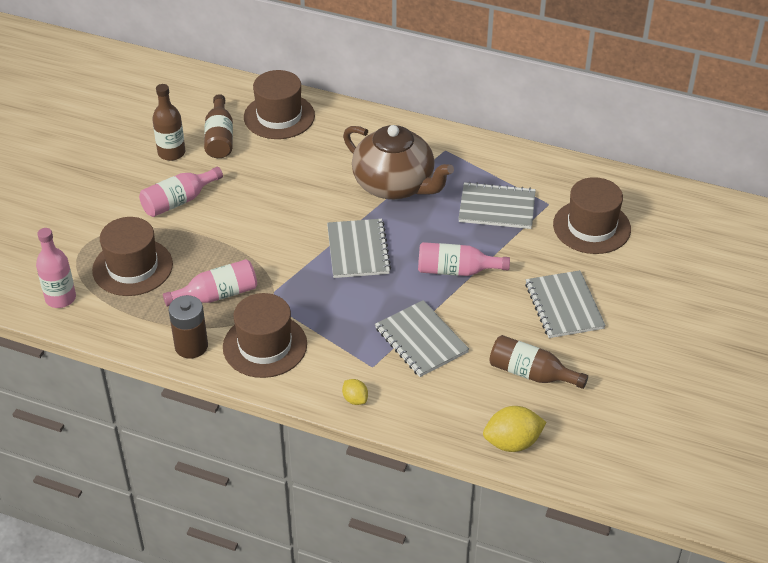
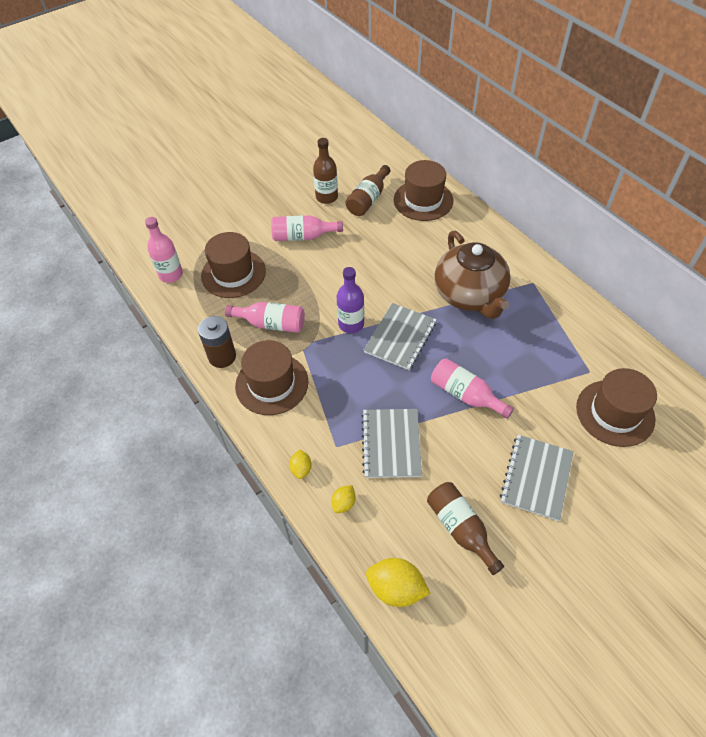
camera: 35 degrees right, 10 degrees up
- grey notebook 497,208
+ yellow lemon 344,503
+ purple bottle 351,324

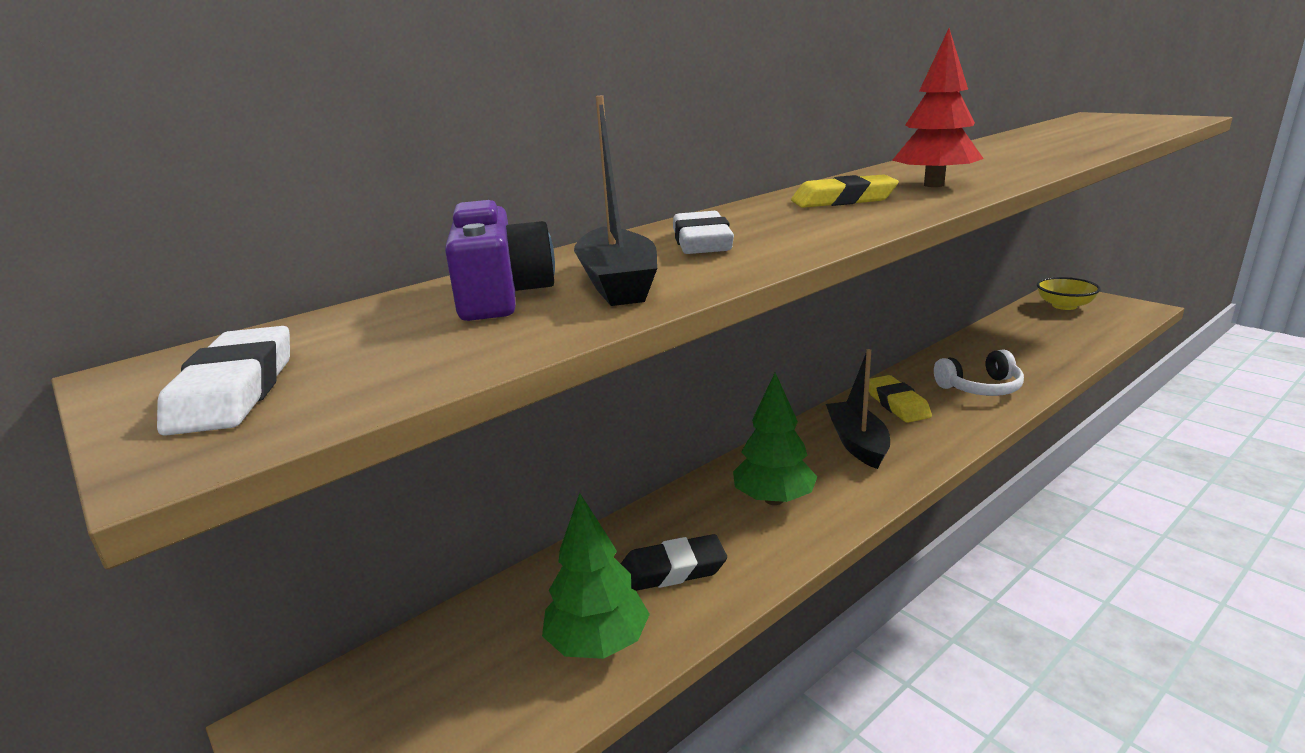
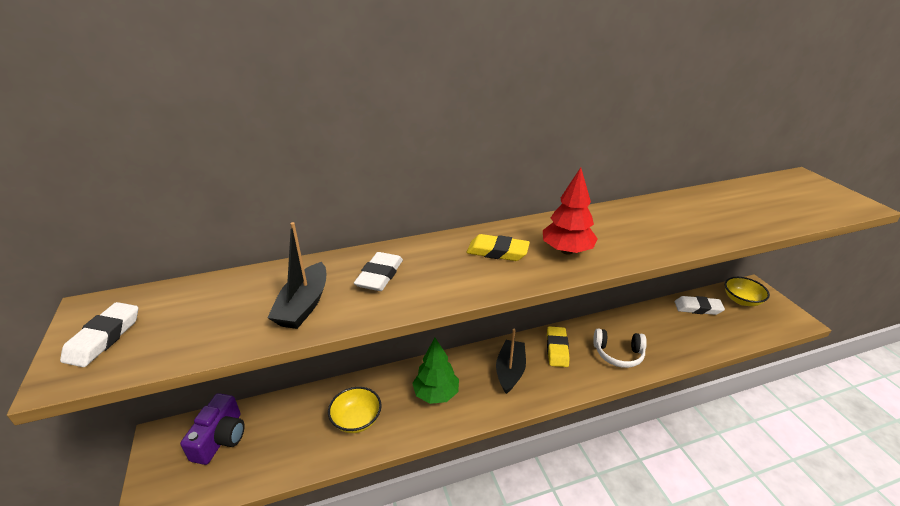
camera: 20 degrees right, 10 degrees up
- green tree 598,643
+ white eraser 697,308
~ purple camera 501,295 to 220,438
~ black eraser 672,570 to yellow bowl 356,420

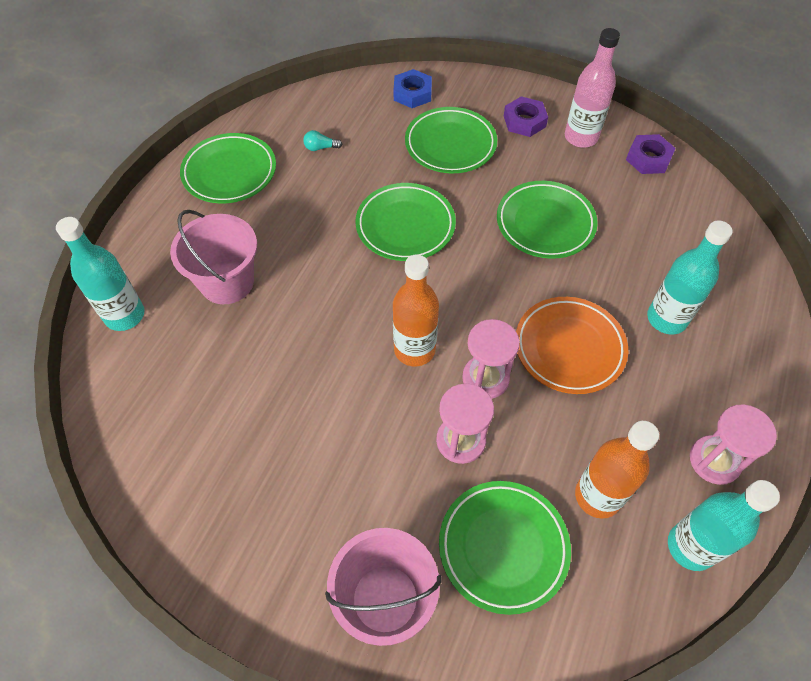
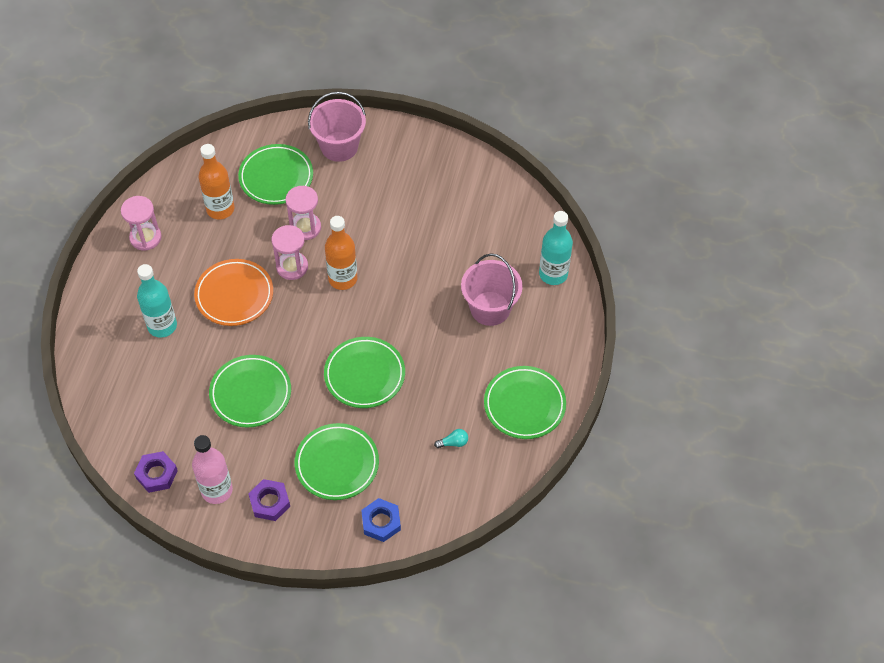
camera: 170 degrees right, 0 degrees up
- turquoise bottle 691,547

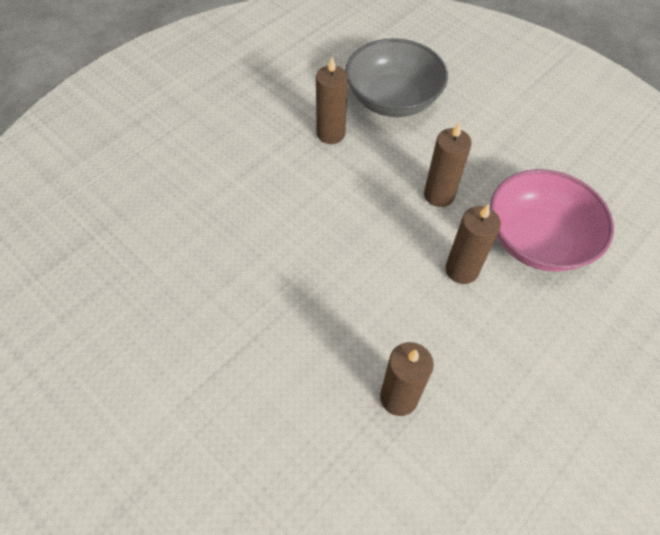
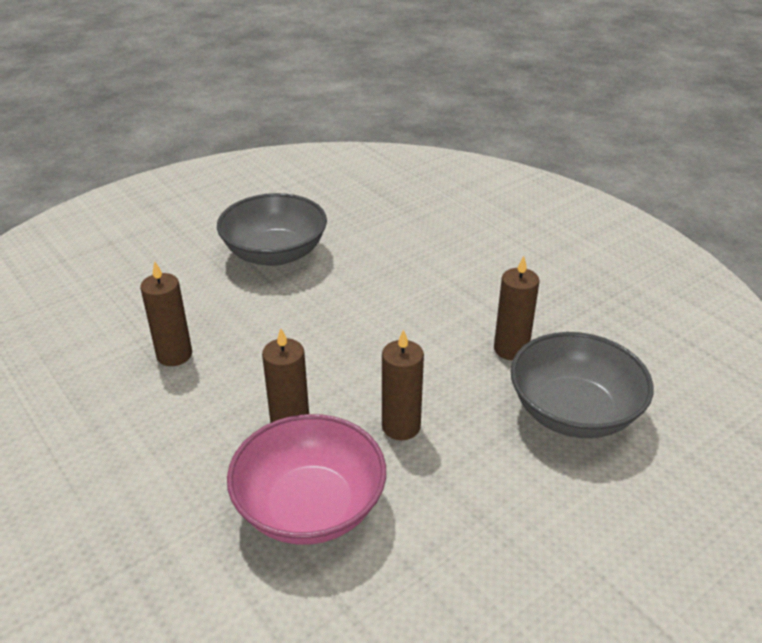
camera: 100 degrees right, 20 degrees down
+ grey bowl 275,253

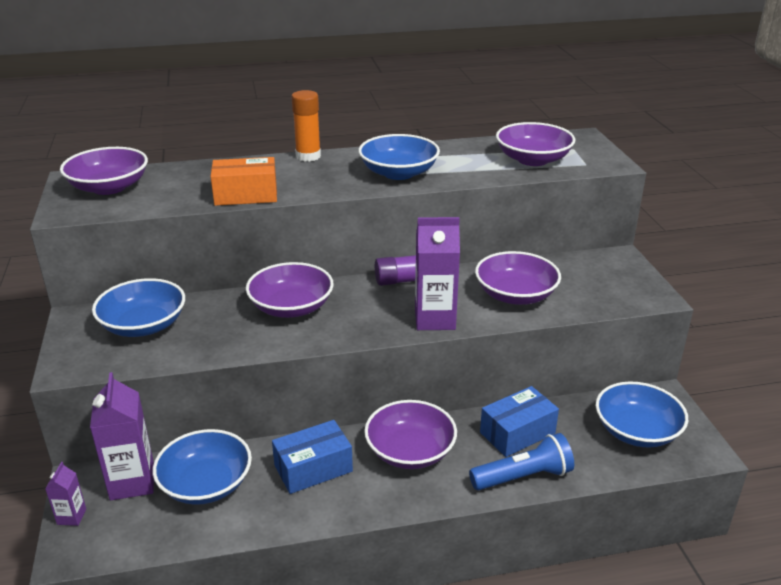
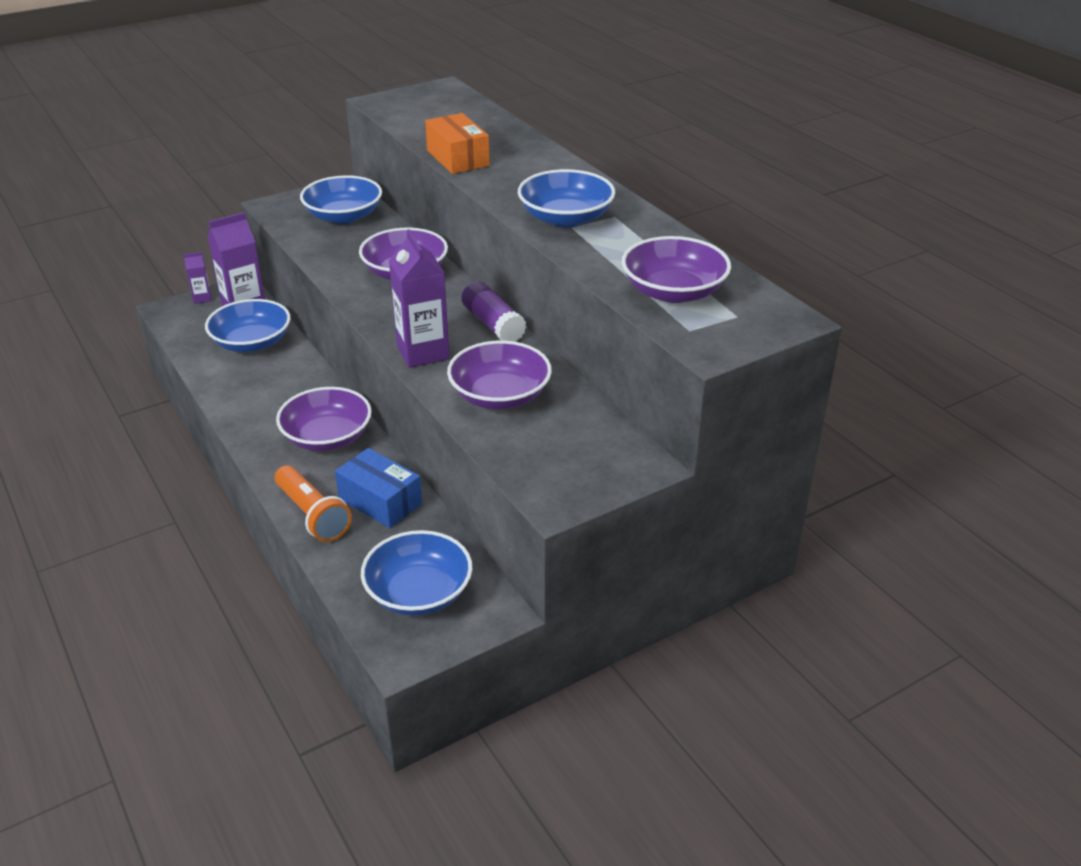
camera: 70 degrees right, 5 degrees up
- purple bowl 109,187
- blue box 313,468
- orange glue stick 308,156
~ blue flashlight 523,477 to orange flashlight 312,515

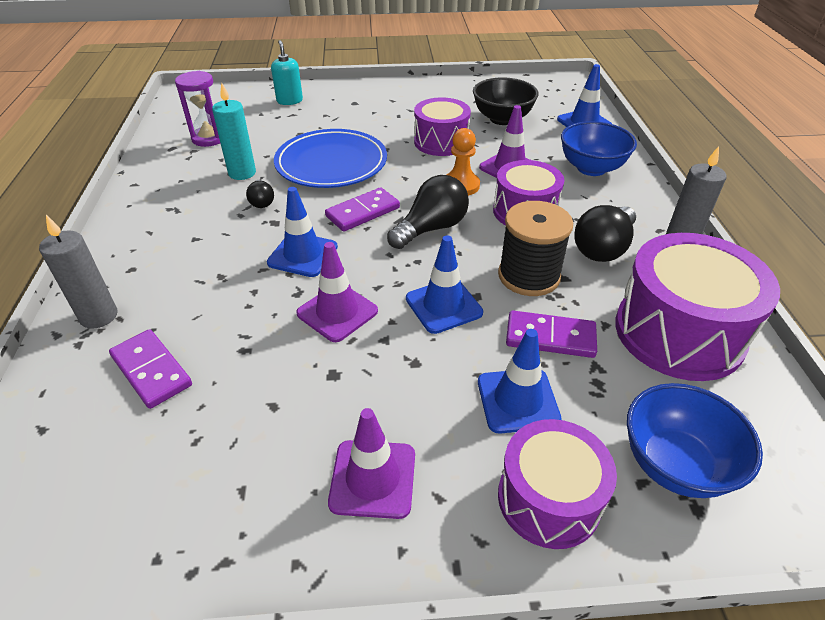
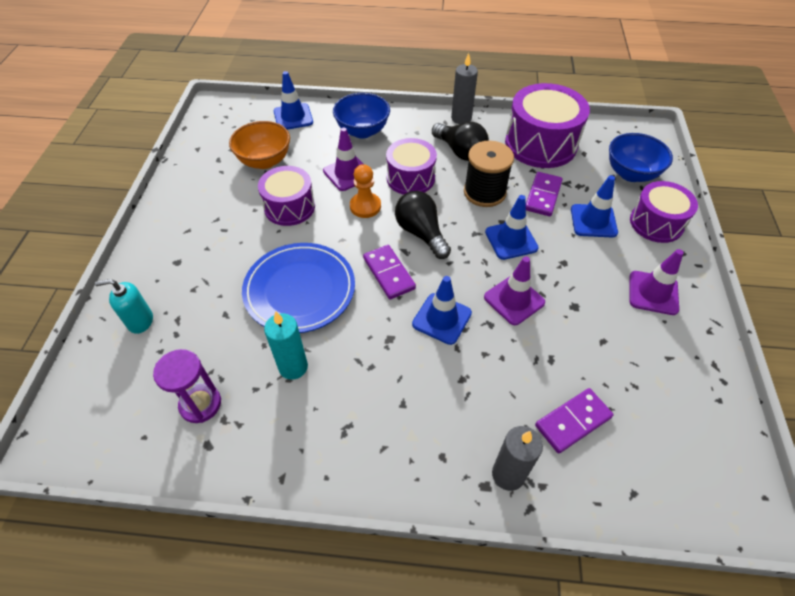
camera: 80 degrees left, 10 degrees up
- black light bulb 262,201
~ black bowl 502,119 to orange bowl 265,161

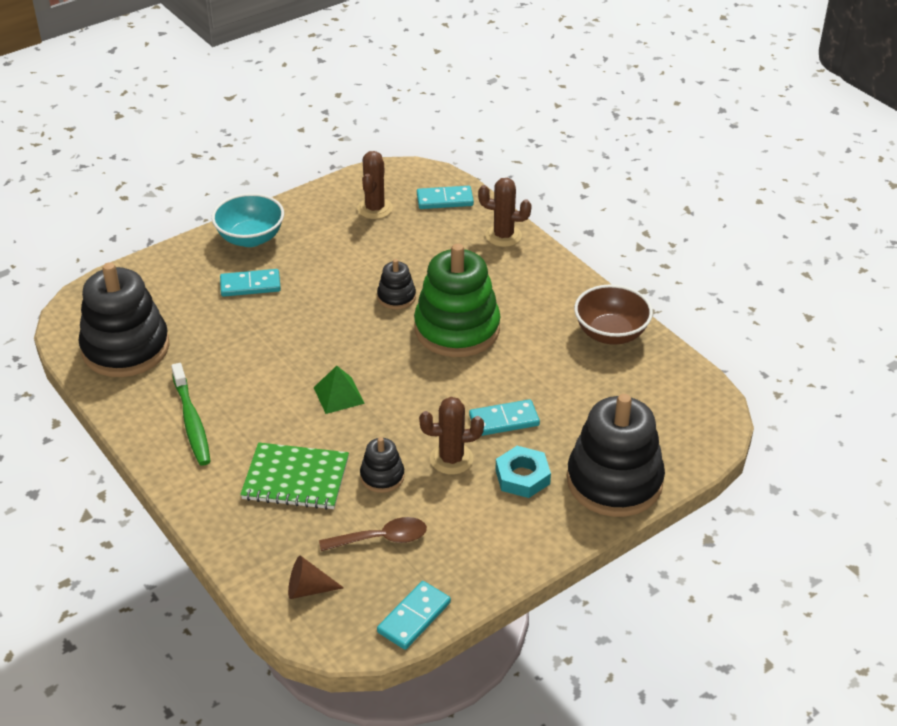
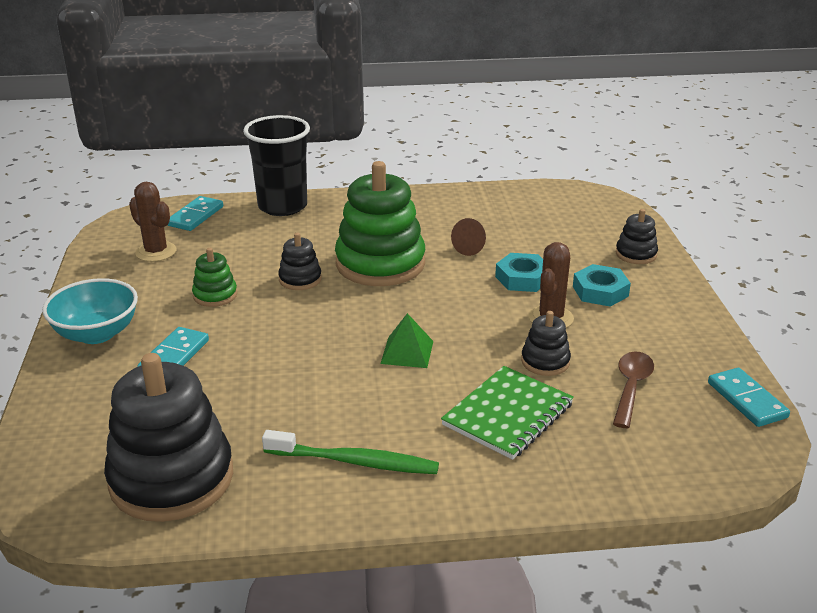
camera: 60 degrees left, 10 degrees down
- brown bowl 611,333
+ green stacking toy 215,295
~ brown cone 308,589 to 471,247
~ turquoise domino 504,420 to turquoise nut 522,278
~ brown cactus 503,236 to black cup 282,206
~ black stacking toy 614,481 = 636,254 x0.46

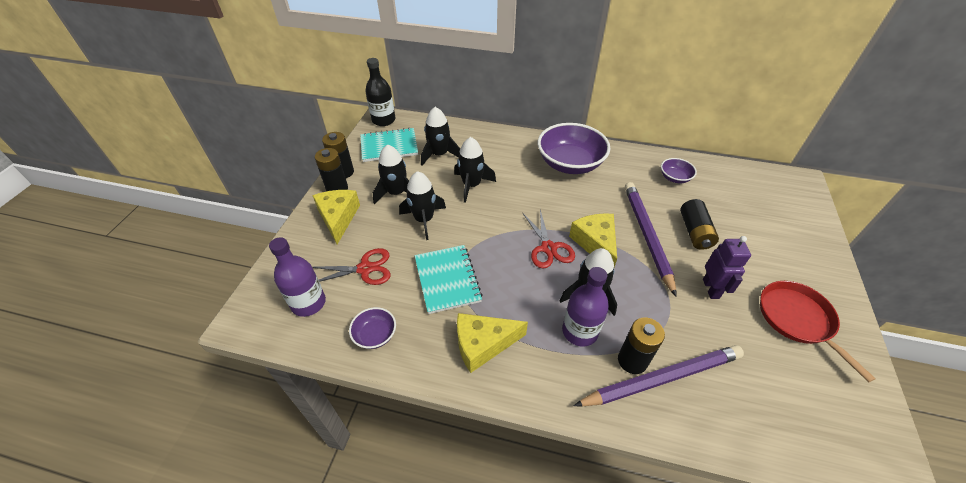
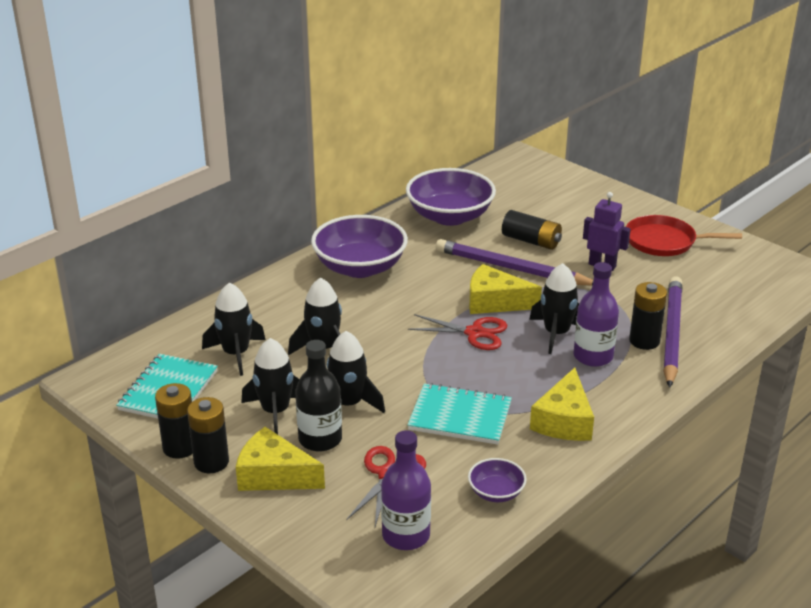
camera: 60 degrees left, 15 degrees down
~ black bottle 383,120 to 320,439
~ purple bowl 674,178 = 450,216 x2.11

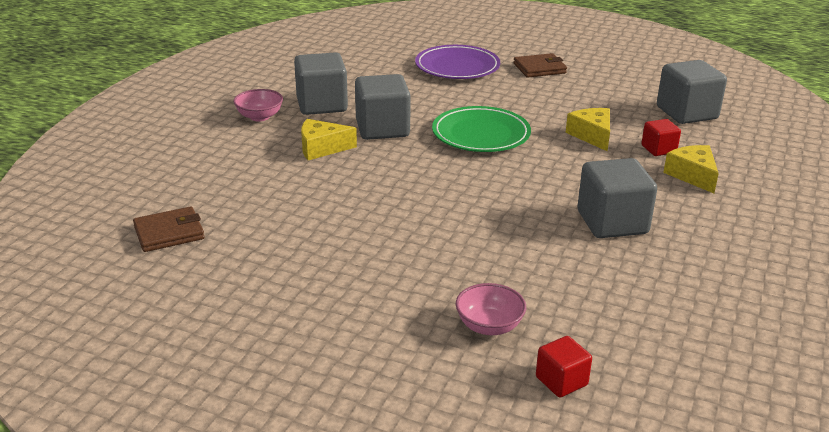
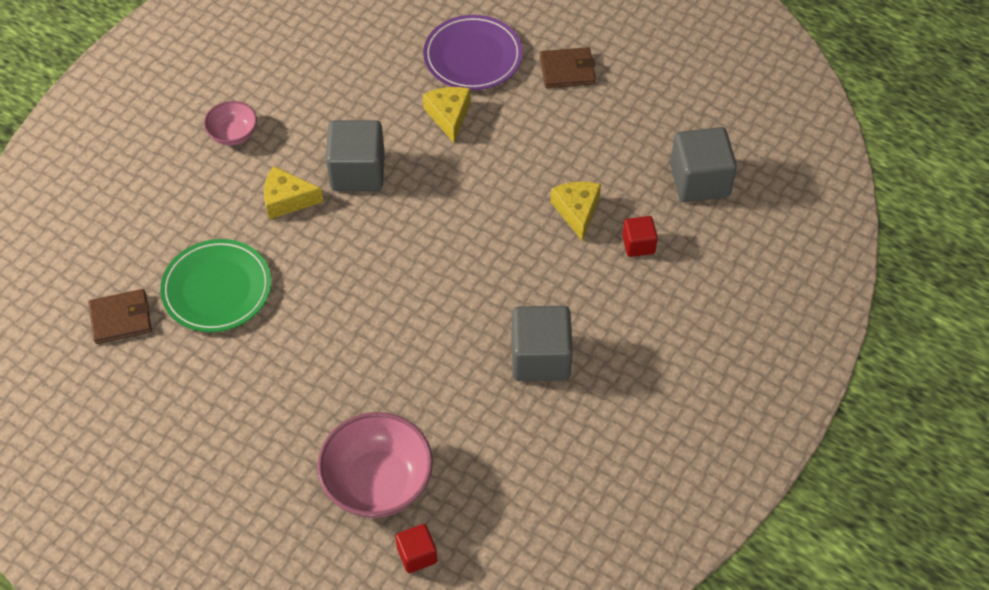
camera: 10 degrees right, 25 degrees up
- grey cube 322,105
~ green plate 481,134 to 217,289
~ yellow cheese 692,175 to 449,116
~ pink bowl 489,326 = 378,483 x1.86

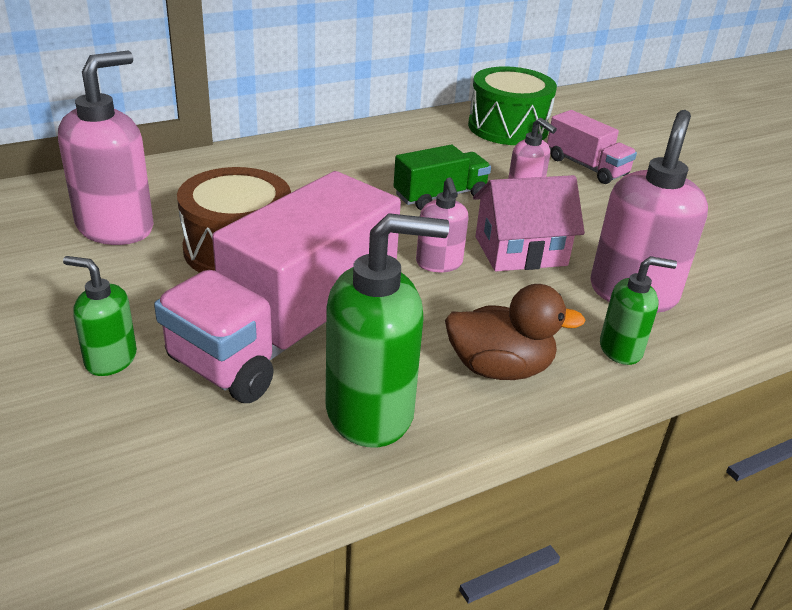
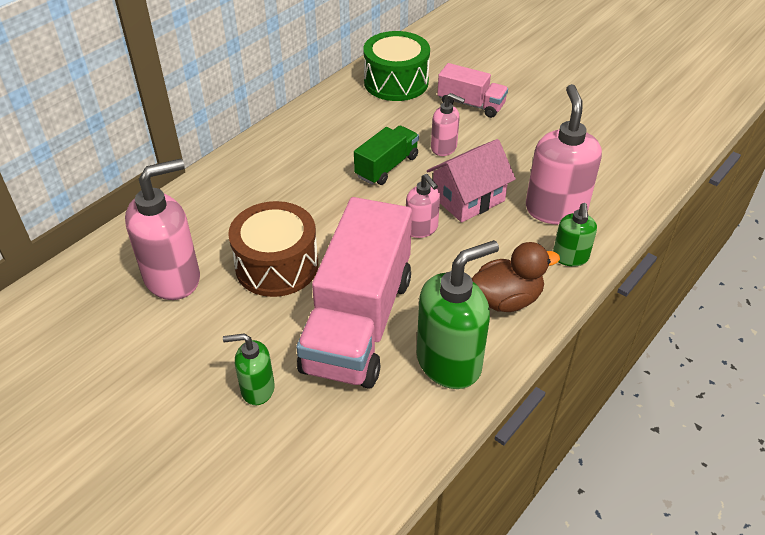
camera: 20 degrees left, 10 degrees up
~ pink soap dispenser 116,227 = 173,278 45 degrees clockwise
~ green soap dispenser 621,349 = 570,257 120 degrees clockwise

